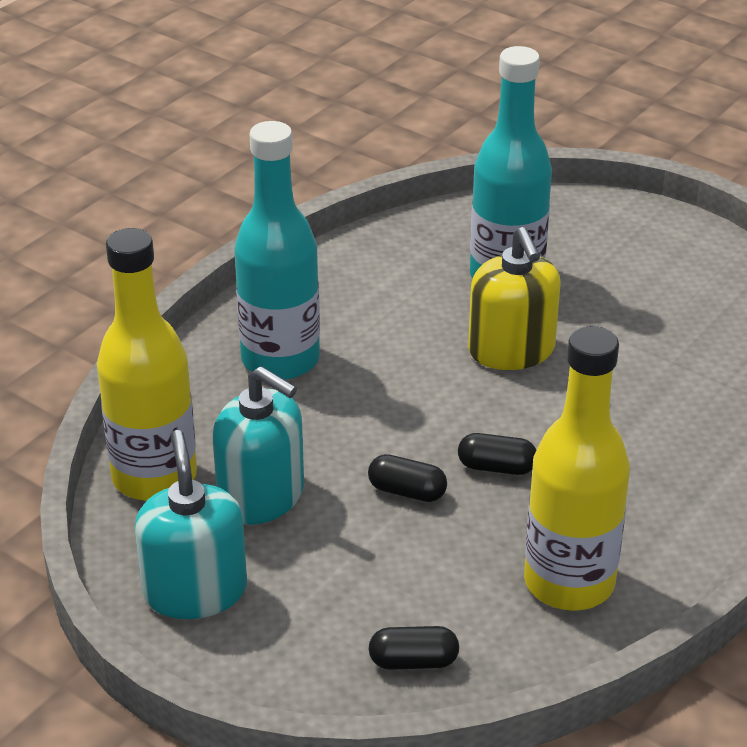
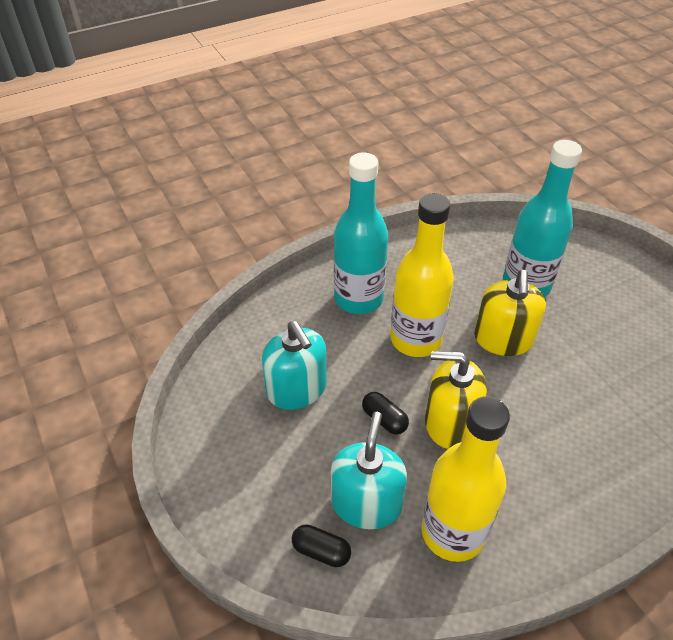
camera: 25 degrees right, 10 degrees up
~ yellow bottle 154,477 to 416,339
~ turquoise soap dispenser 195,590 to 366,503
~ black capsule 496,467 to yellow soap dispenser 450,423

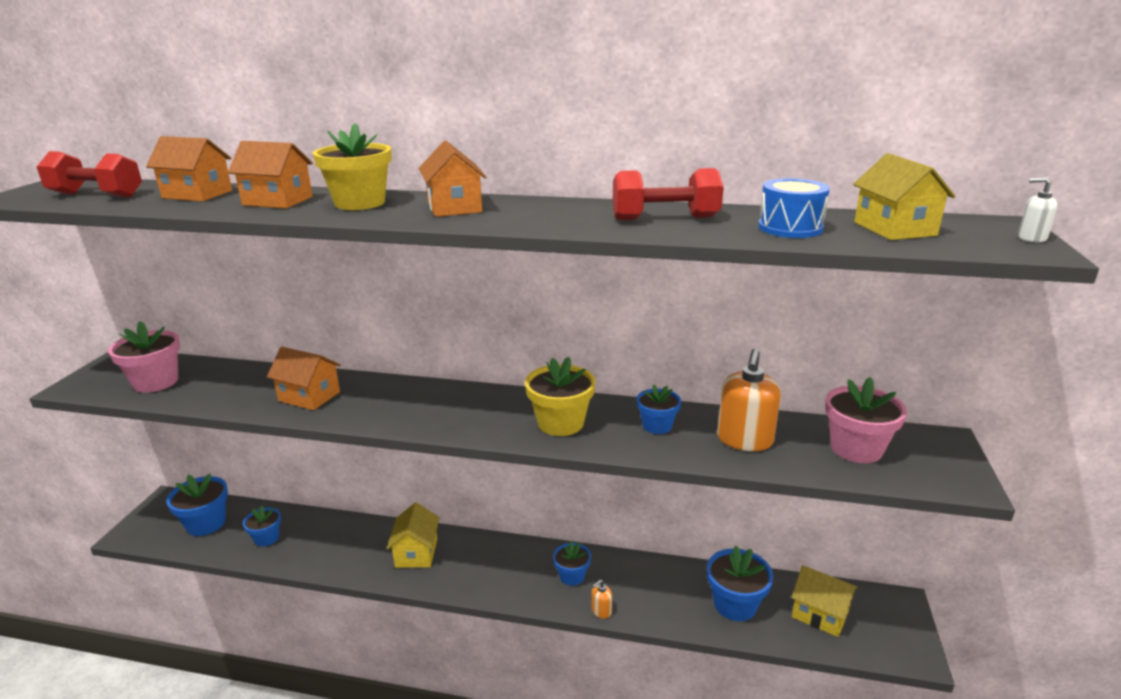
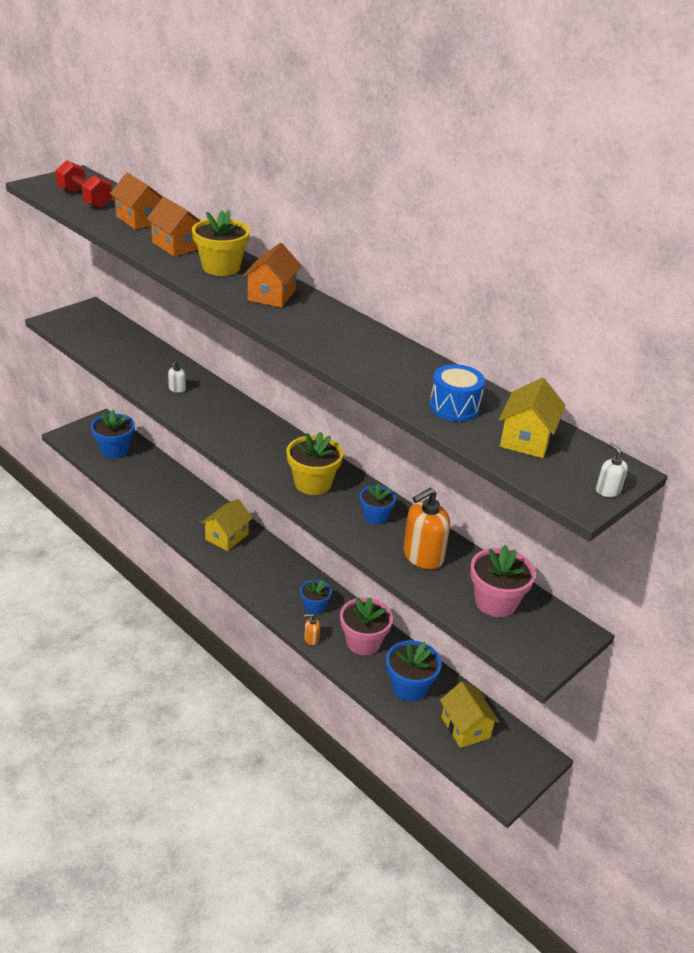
camera: 30 degrees right, 10 degrees up
- blue flower pot 266,538
- red dumbbell 665,218
~ pink flower pot 156,382 to 363,642
~ orange house 309,396 to white soap dispenser 177,389

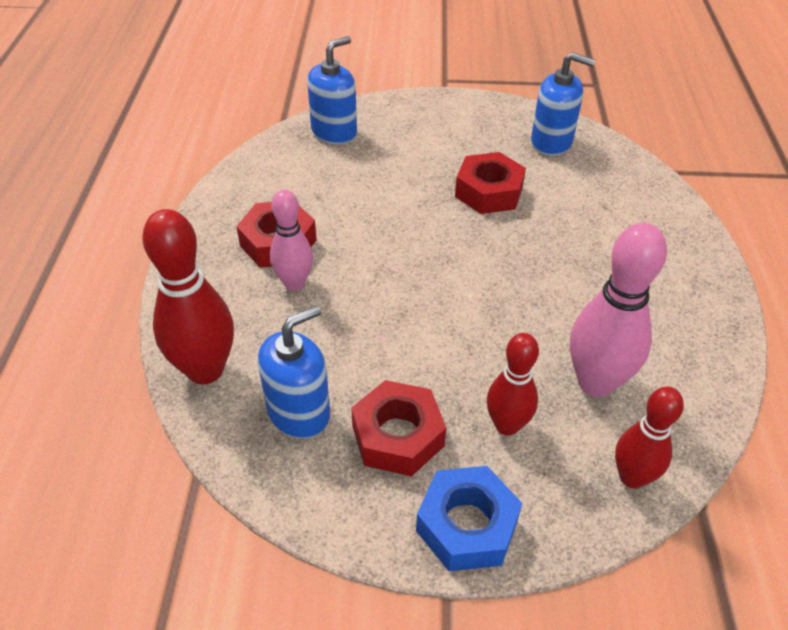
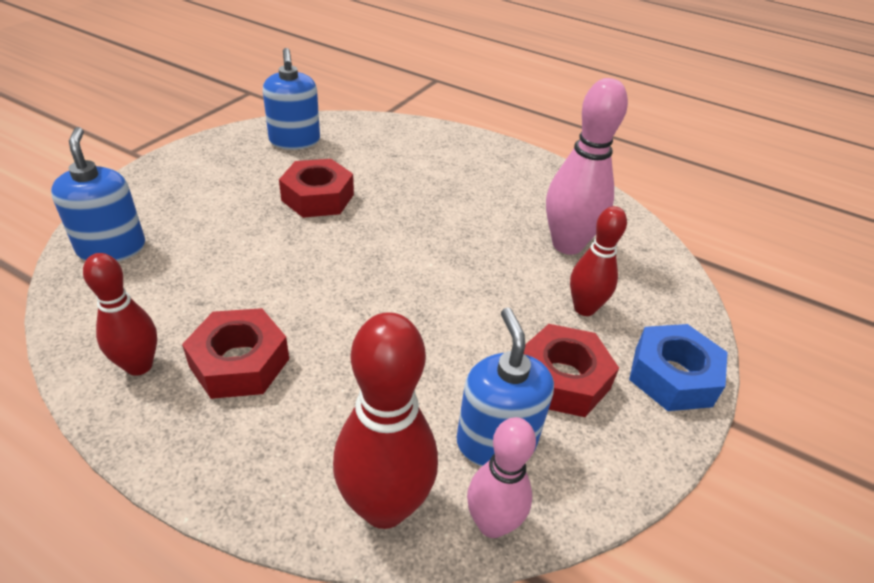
camera: 65 degrees left, 5 degrees down
~ pink bowling pin 294,283 to 492,523
~ red bowling pin 632,477 to 139,365
~ blue soap dispenser 551,142 = 294,141 120 degrees clockwise

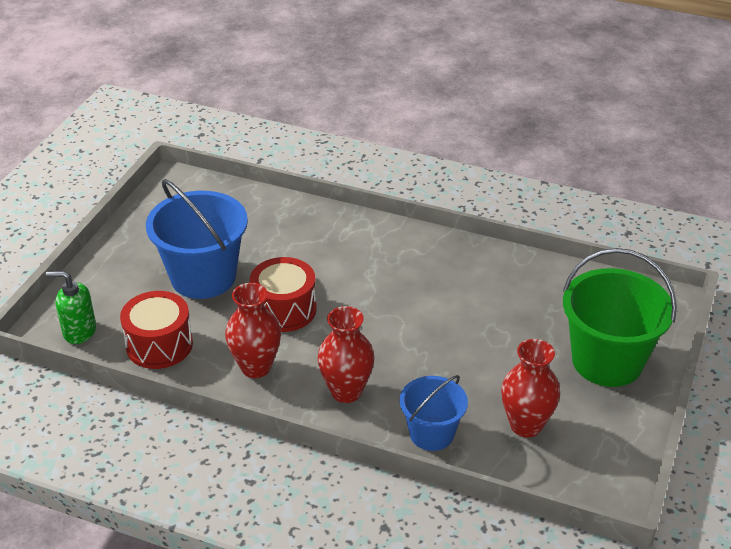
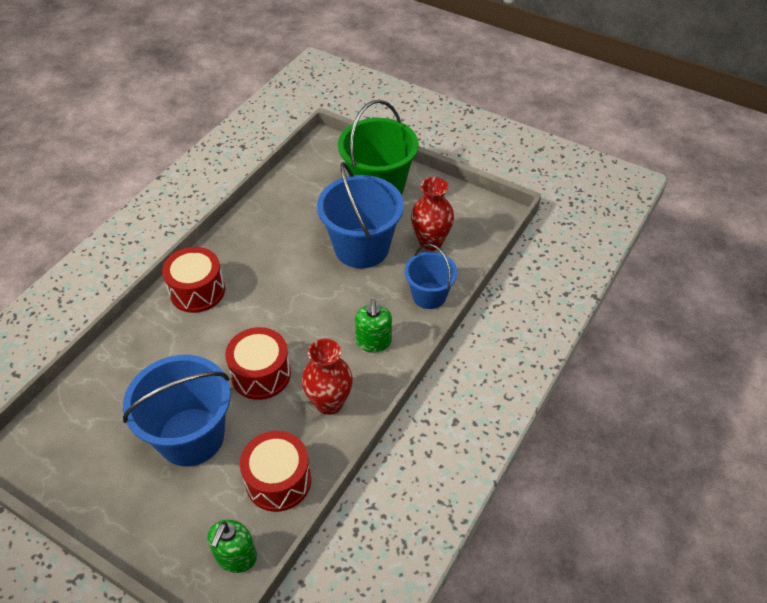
camera: 80 degrees left, 10 degrees up
+ red drum 197,291
+ blue bucket 361,248
~ red vase 346,391 to green soap dispenser 373,342

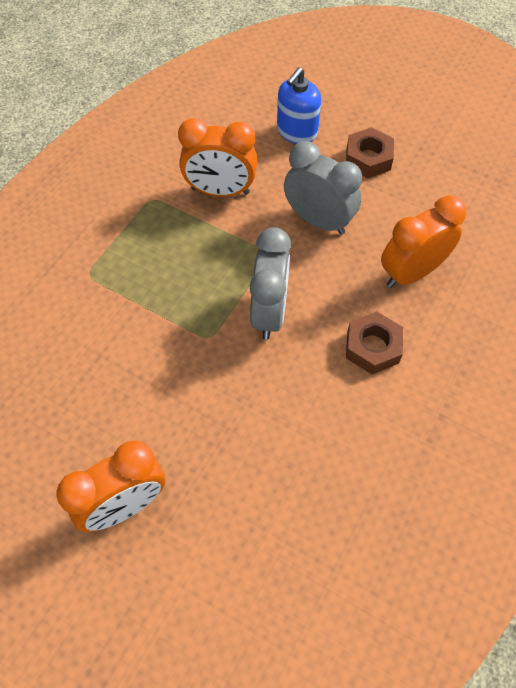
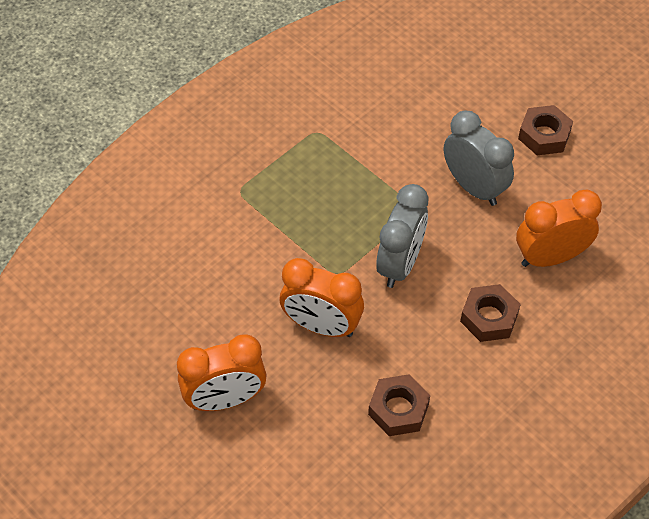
camera: 15 degrees right, 5 degrees down
- blue soap dispenser 297,132
+ brown nut 398,409
~ orange clock 220,191 to 321,326

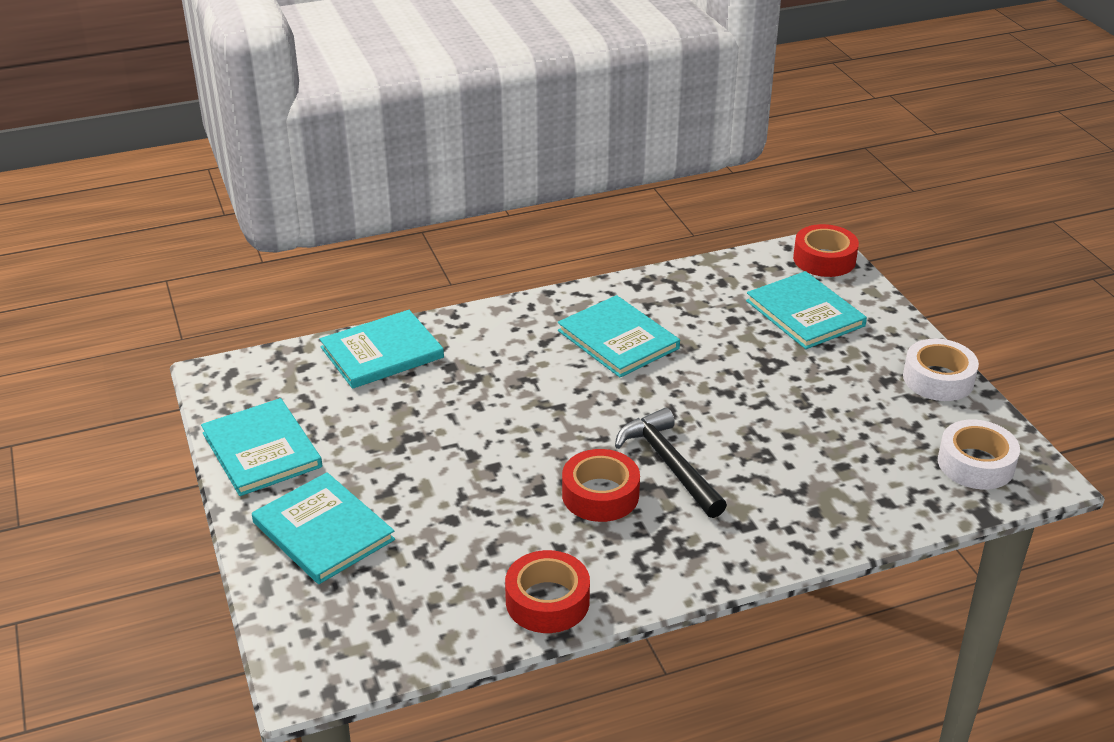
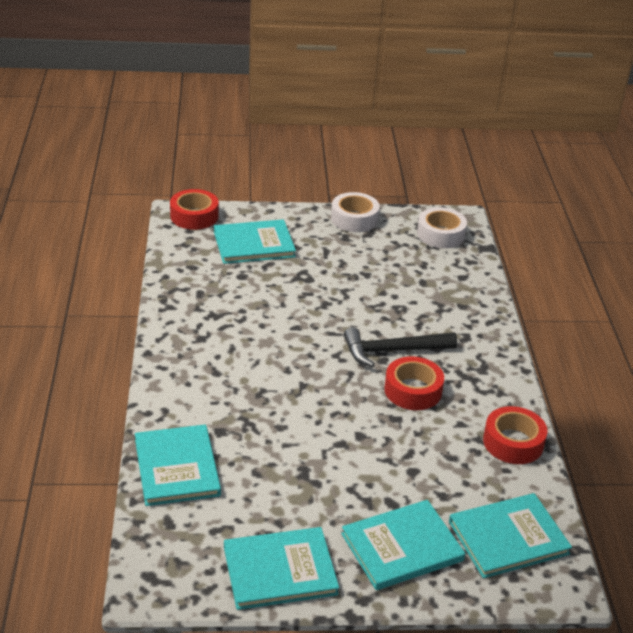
camera: 75 degrees left, 0 degrees up
~ turquoise book 618,339 to 508,537

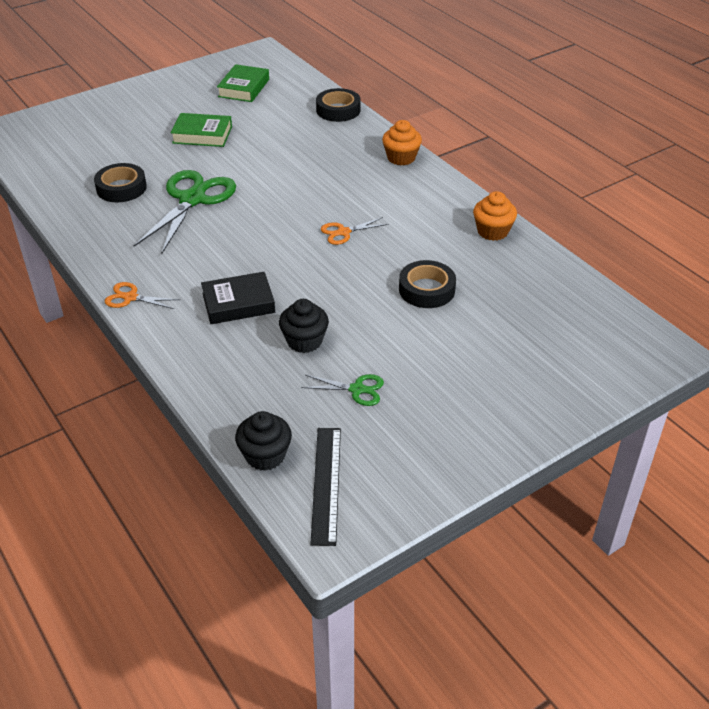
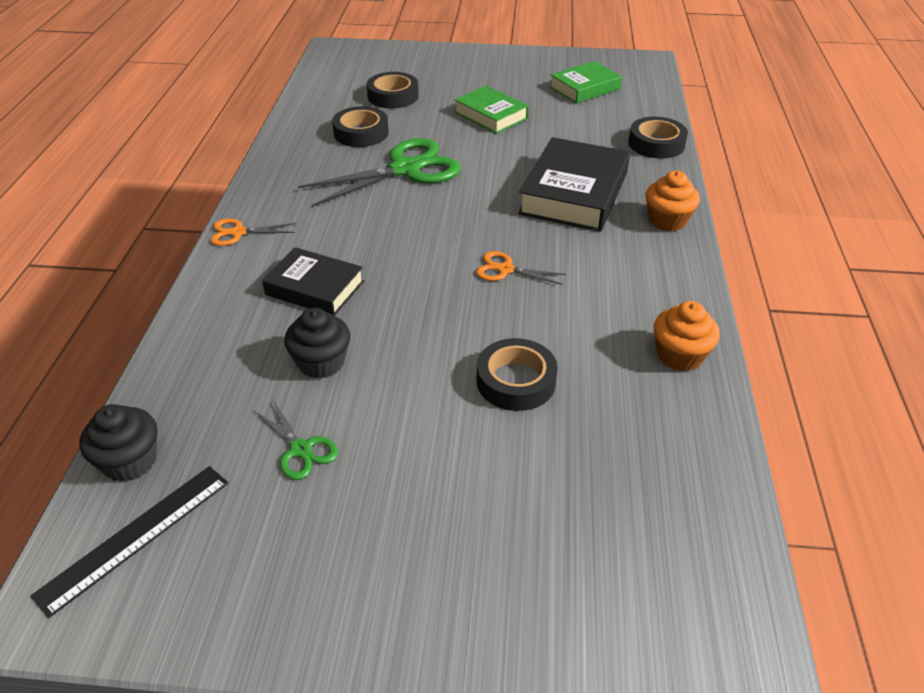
camera: 40 degrees right, 0 degrees up
+ black tape 393,96
+ black book 574,193
~ orange scissors 130,297 = 238,233 60 degrees counterclockwise

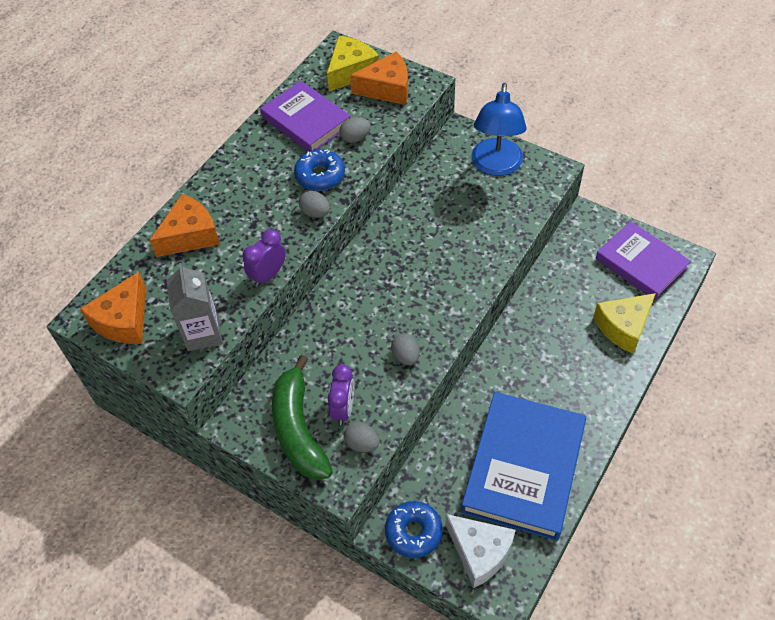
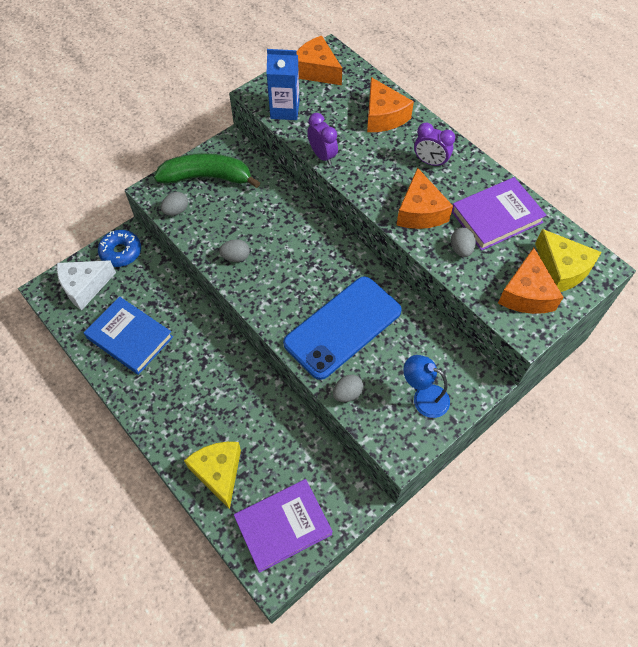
camera: 105 degrees right, 5 degrees up
+ blue phone 342,327
~ grey egg 315,213 to 347,393
~ purple clock 343,409 to 430,162
~ blue donut 320,176 to orange cheese 420,212
~ grey carton 203,333 to blue carton 285,110
~ blue book 523,468 = 130,337 x0.66
~ blue lamp 496,166 = 423,397 x0.64

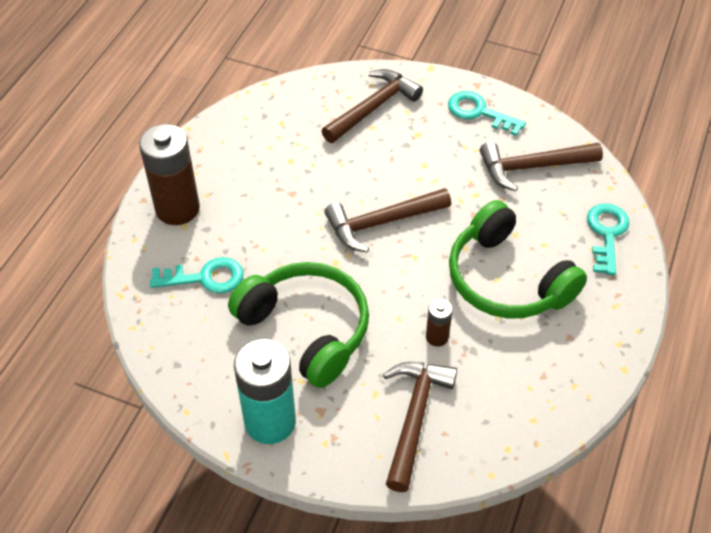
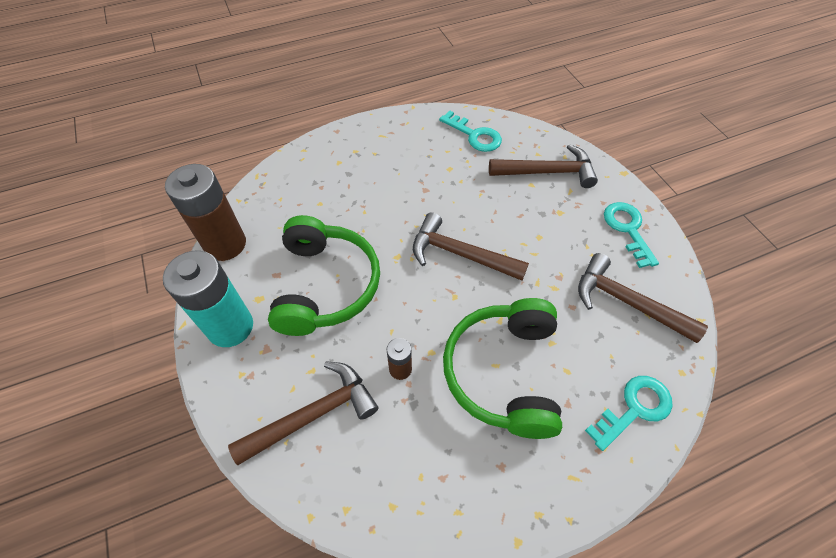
camera: 45 degrees right, 5 degrees up
~ brown battery 177,209 to 225,244
~ turquoise key 205,278 to 474,135

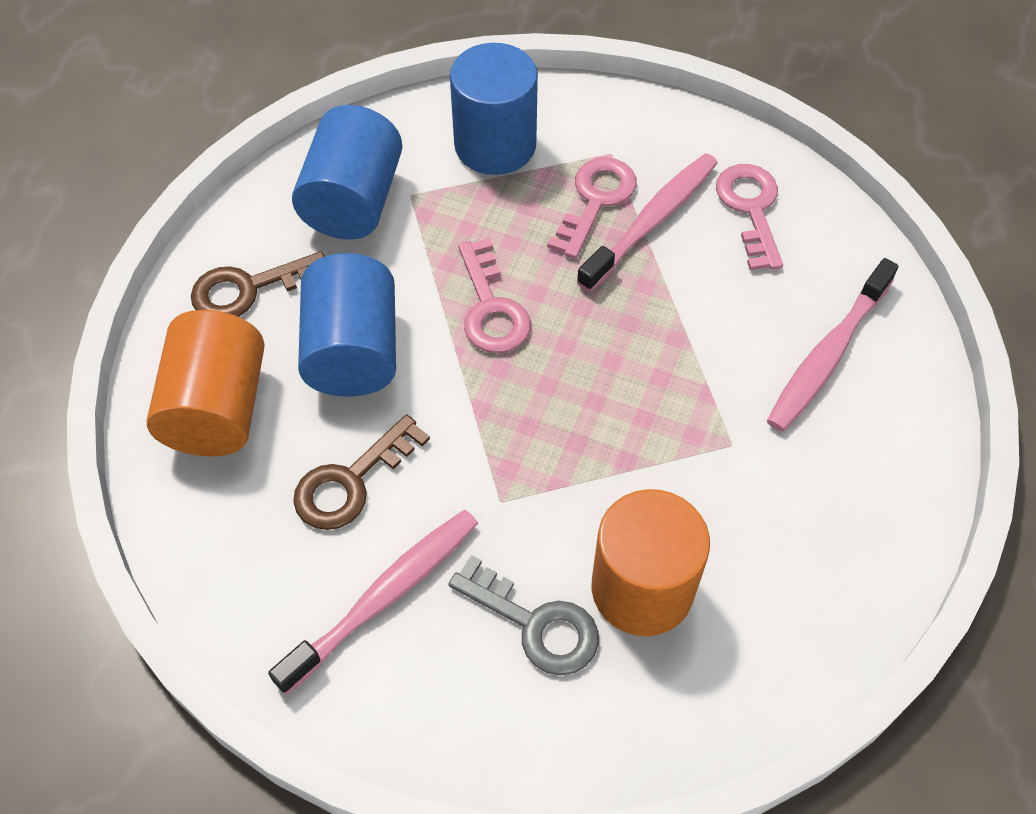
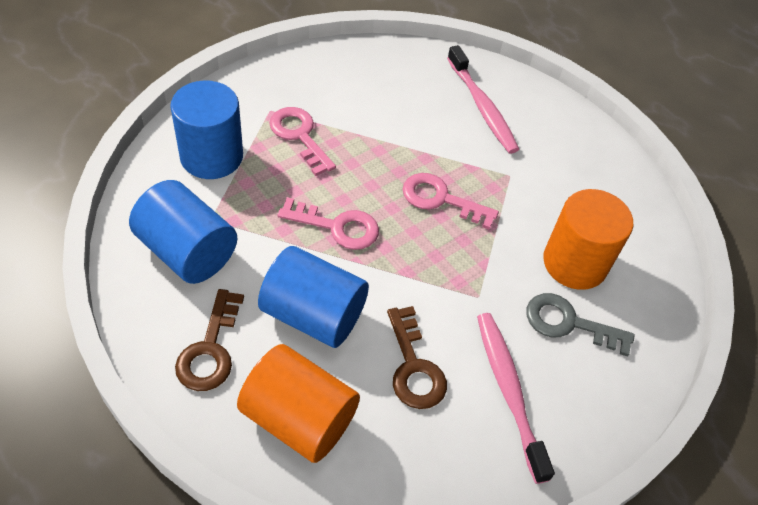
camera: 65 degrees left, 5 degrees down
- pink toothbrush 651,221
~ pink key 751,209 to 441,199
~ grey key 535,623 = 569,323 135 degrees counterclockwise

